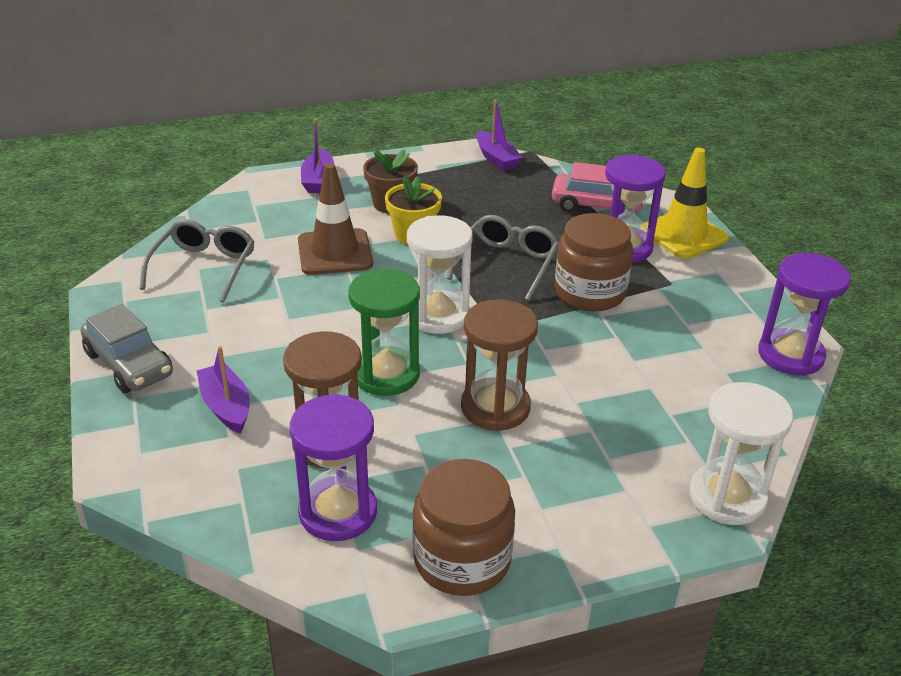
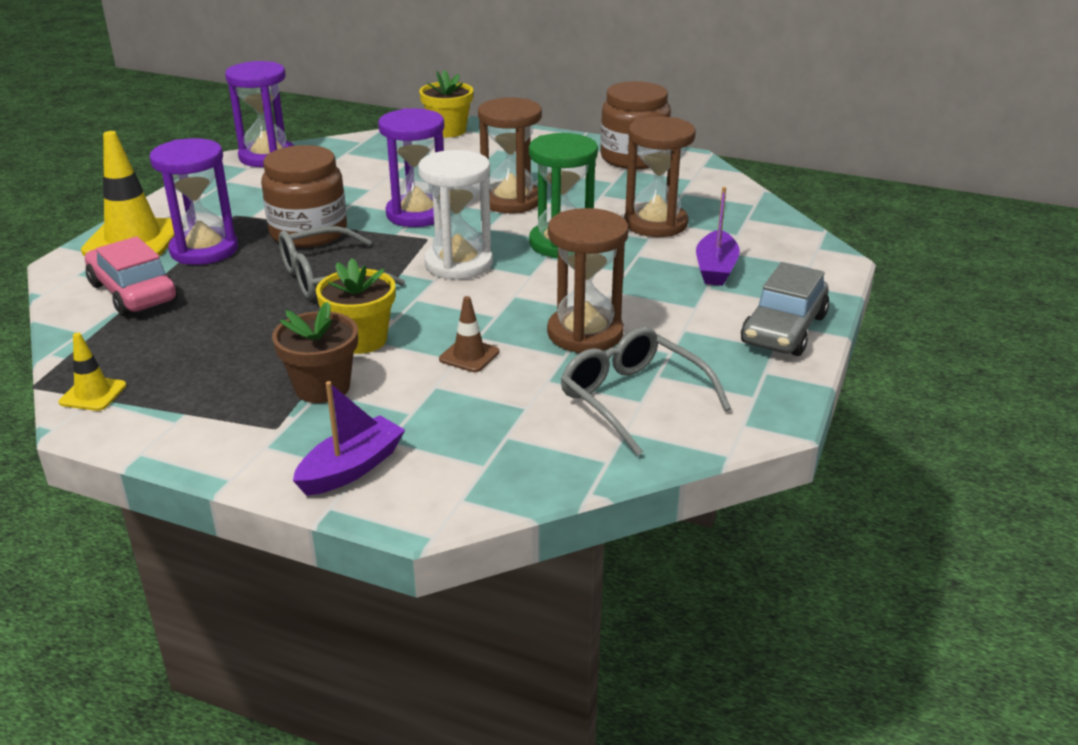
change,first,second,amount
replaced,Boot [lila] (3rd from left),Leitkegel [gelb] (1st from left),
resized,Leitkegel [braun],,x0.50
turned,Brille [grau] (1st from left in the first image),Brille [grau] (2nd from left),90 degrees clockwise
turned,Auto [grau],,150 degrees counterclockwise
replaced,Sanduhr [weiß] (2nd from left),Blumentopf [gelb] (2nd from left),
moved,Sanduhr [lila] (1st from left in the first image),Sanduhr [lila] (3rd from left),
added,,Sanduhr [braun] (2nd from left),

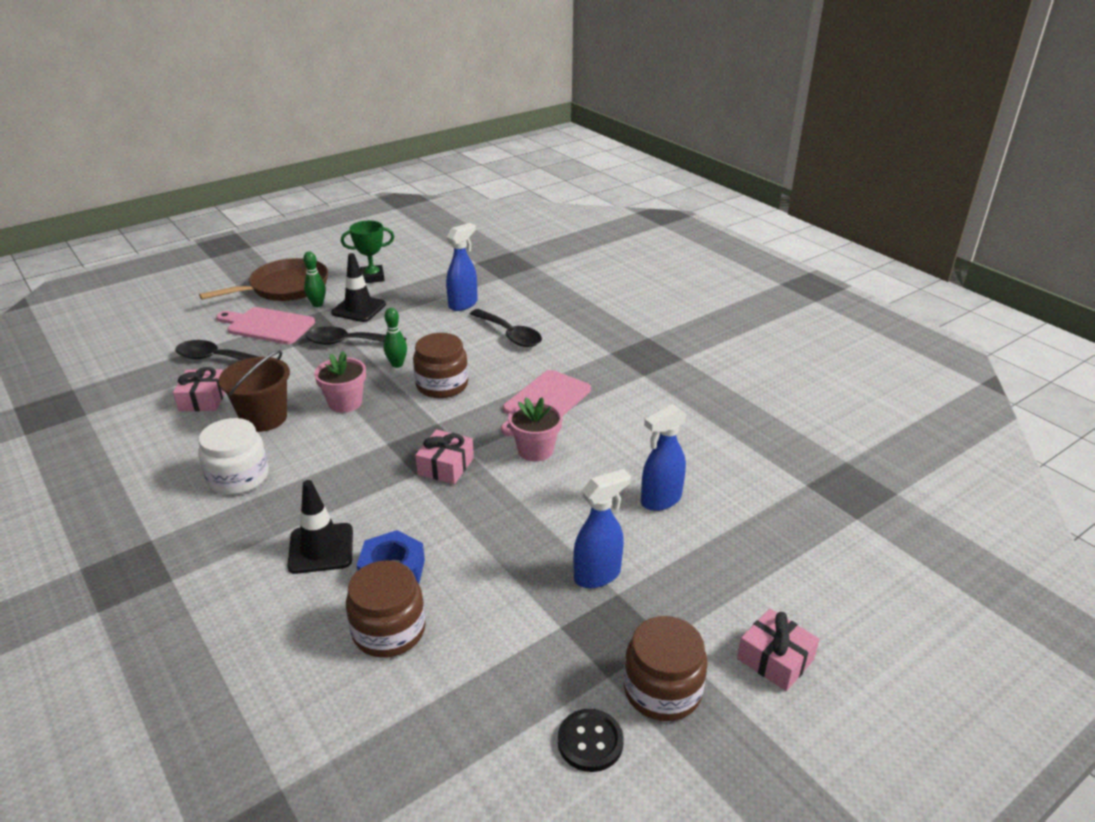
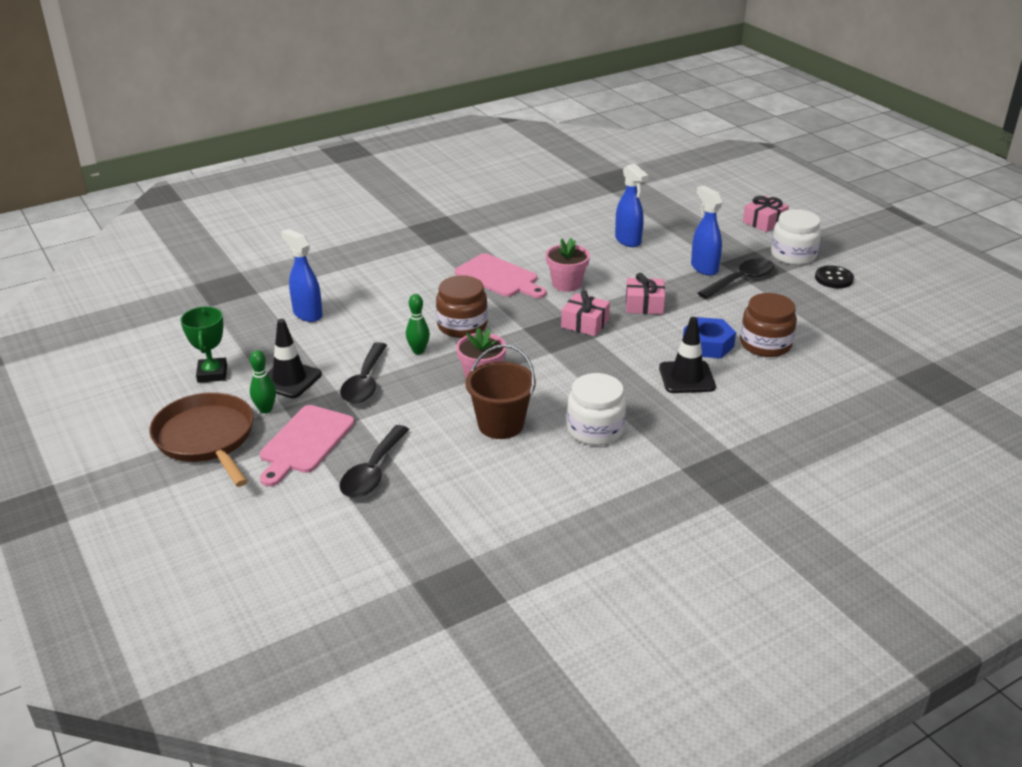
change,first,second,amount
moved,Löffel [schwarz] (3rd from left),,
moved,Geschenk [rosa] (1st from left in the first image),Geschenk [rosa] (2nd from left),
recoloured,Einmachglas [braun] (3rd from left),Einmachglas [weiß] (2nd from left),

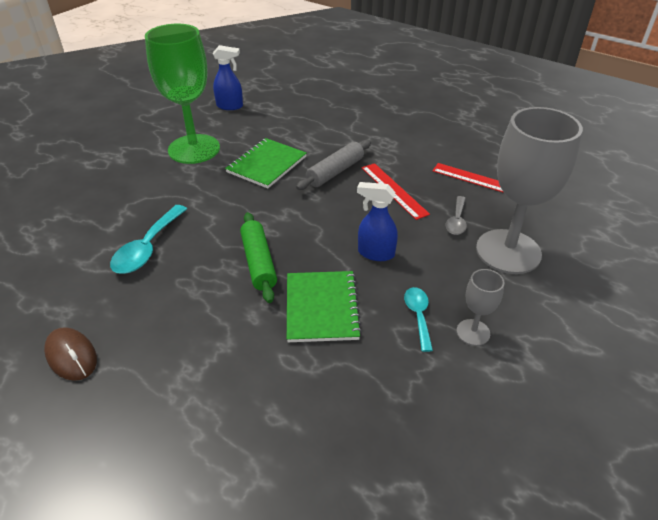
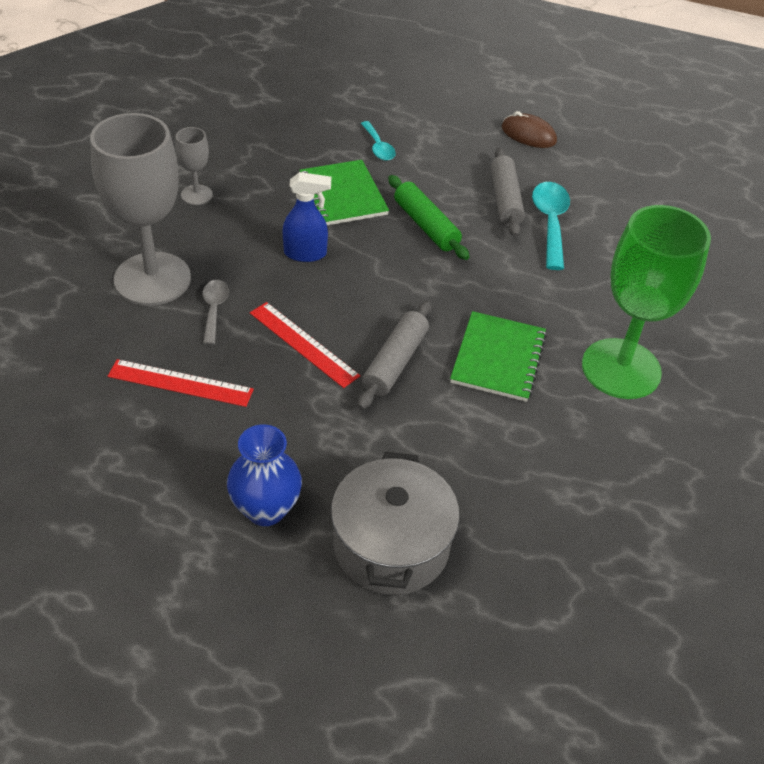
change,first,second,amount
removed,Sprühflasche [blau] (1st from left),,
moved,Löffel [türkis] (2nd from left in the first image),Löffel [türkis] (1st from left),
added,,Nudelholz [grau] (2nd from left),
added,,Vase [blau],
added,,Kochtopf [grau],

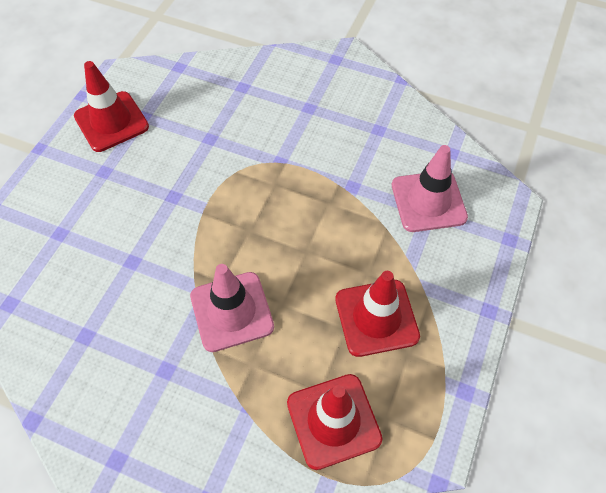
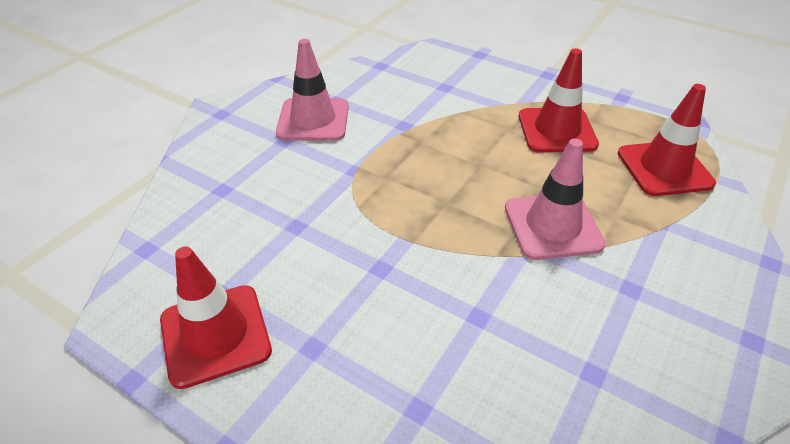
change,first,second,amount
moved,Leitkegel [rosa] (2nd from left in the first image),Leitkegel [rosa] (1st from left),

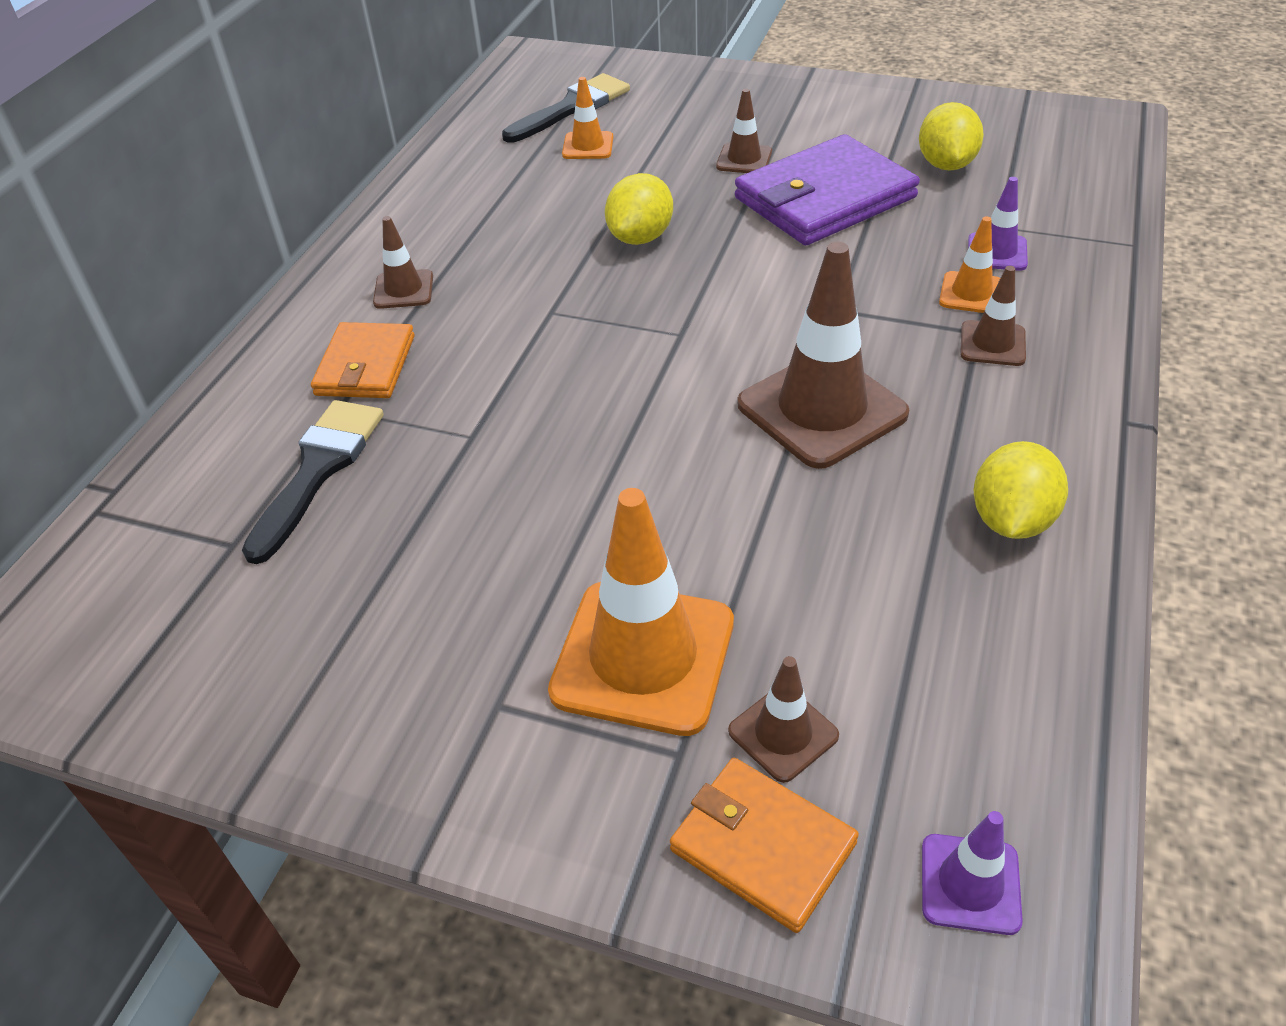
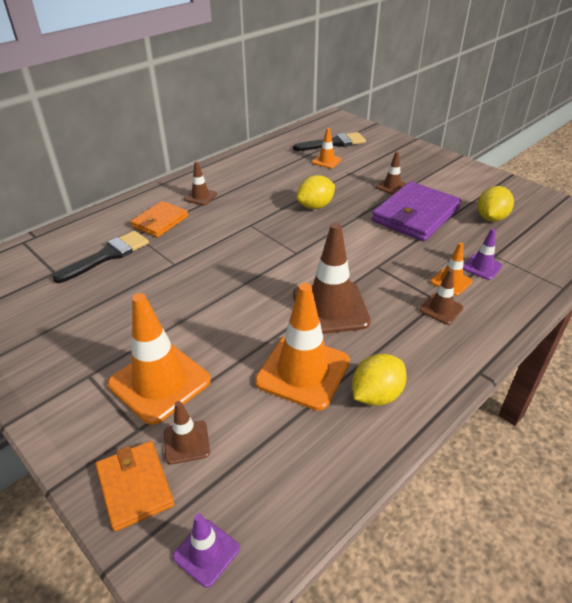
change,first,second,amount
turned,Geldbörse [lila],,45 degrees counterclockwise
added,,Leitkegel [orange] (2nd from left),

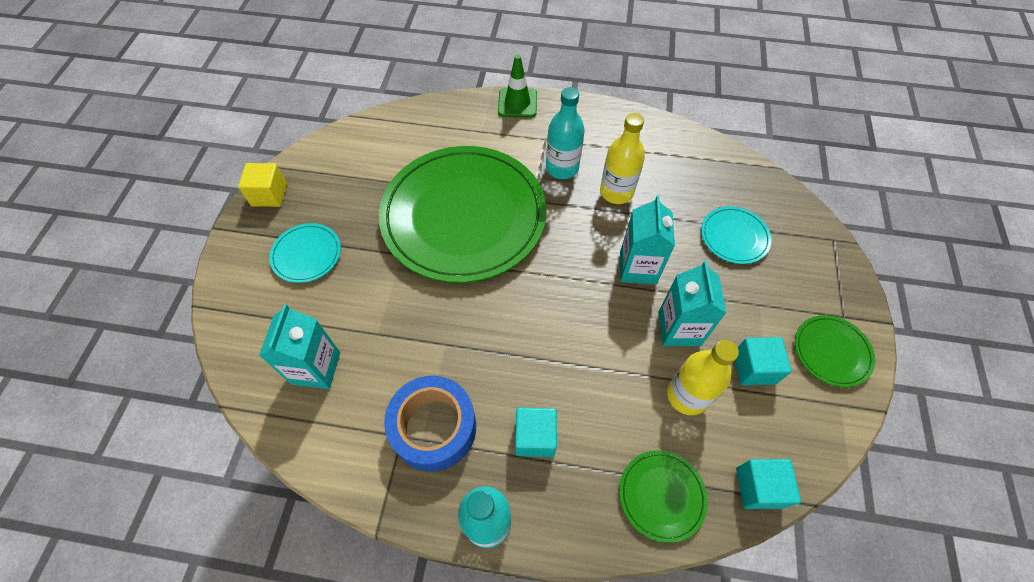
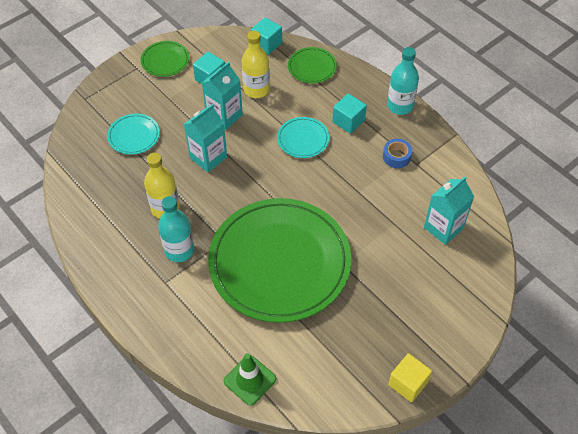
change,first,second,amount
moved,Leitkegel [grün],,
moved,Teller [türkis] (1st from left in the first image),Teller [türkis] (2nd from left),
resized,Klebeband [blau],,x0.51

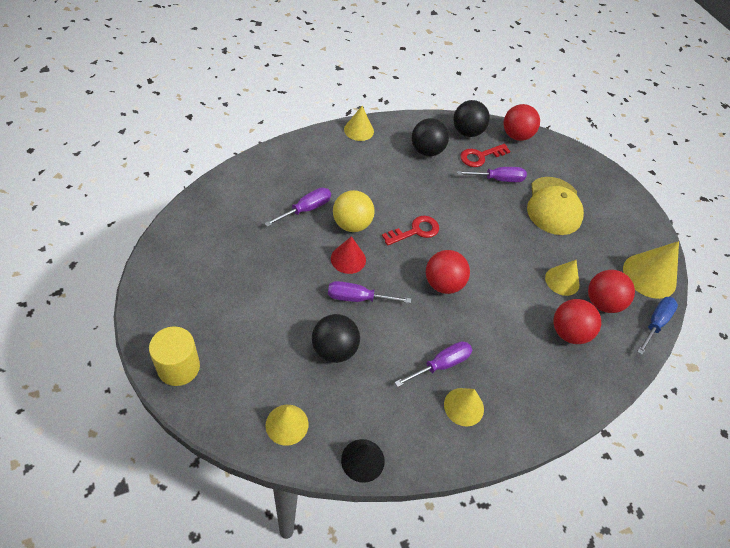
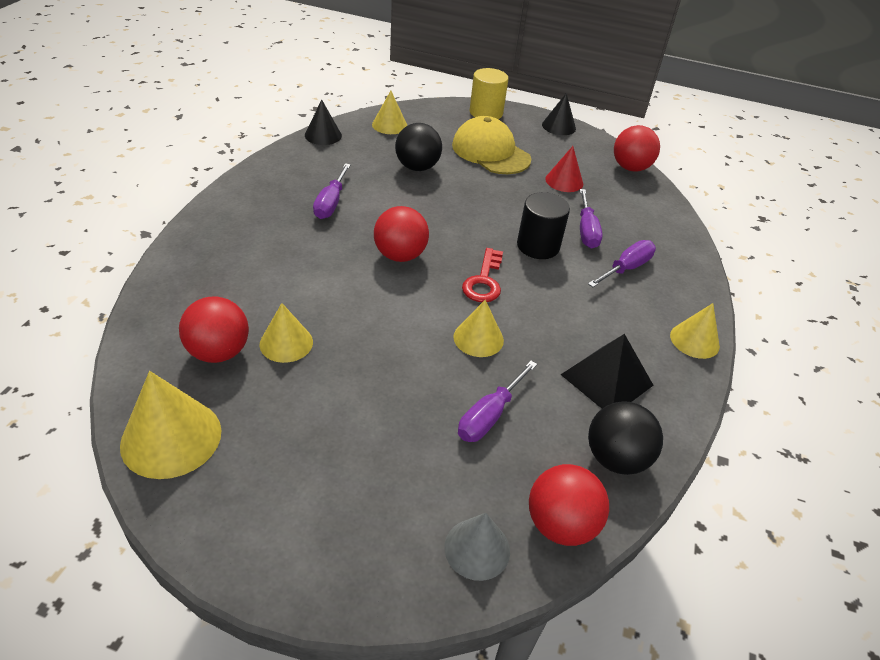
change,first,second,amount
replaced,Ball [schwarz] (2nd from left),Pyramide [schwarz],
removed,Schlüssel [rot] (2nd from left),,
moved,Kappe [gelb],,
replaced,Ball [gelb],Vollzylinder [schwarz],
moved,Kegel [rot],,
moved,Schraubenzieher [lila] (2nd from left in the first image),Schraubenzieher [lila] (4th from left),
removed,Schraubenzieher [blau],,
moved,Ball [rot] (3rd from left in the first image),Ball [rot] (4th from left),
moved,Kegel [gelb] (3rd from left in the first image),Kegel [gelb] (4th from left),
added,,Kegel [schwarz] (2nd from left),
added,,Kegel [grau],

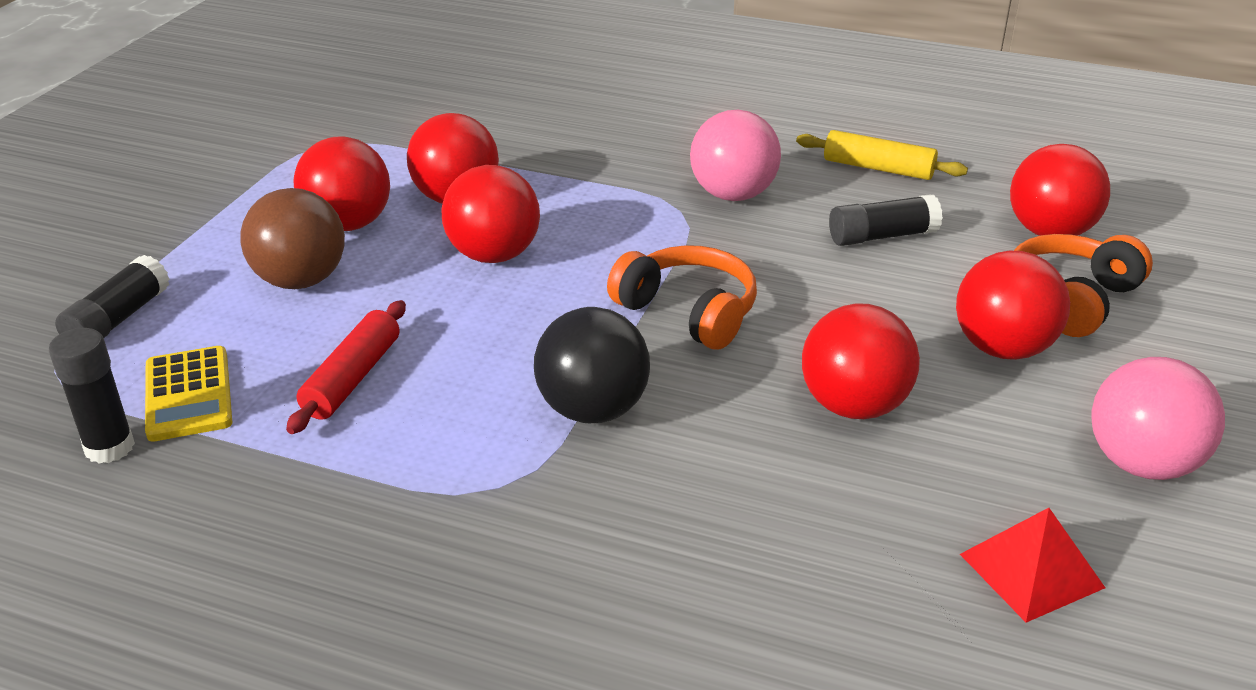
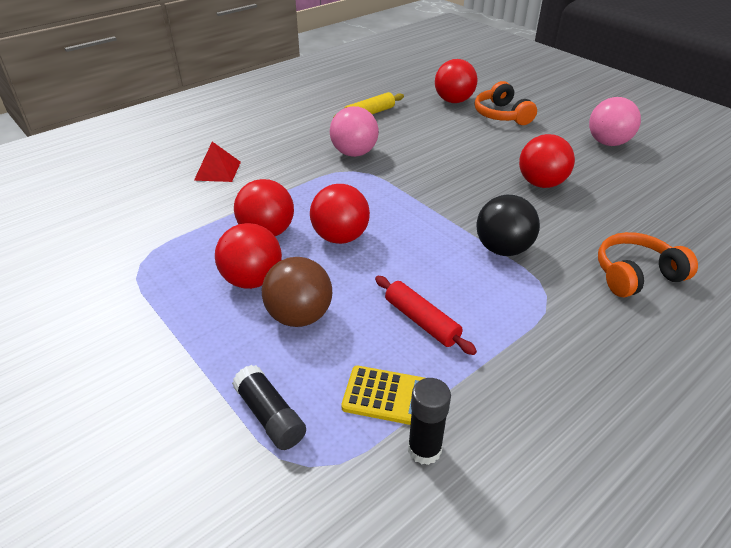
change,first,second,amount
removed,Klebestift [schwarz] (3rd from left),,
moved,Kopfhörer [orange] (1st from left in the first image),Kopfhörer [orange] (2nd from left),
removed,Ball [rot] (5th from left),,
moved,Pyramide [rot],,

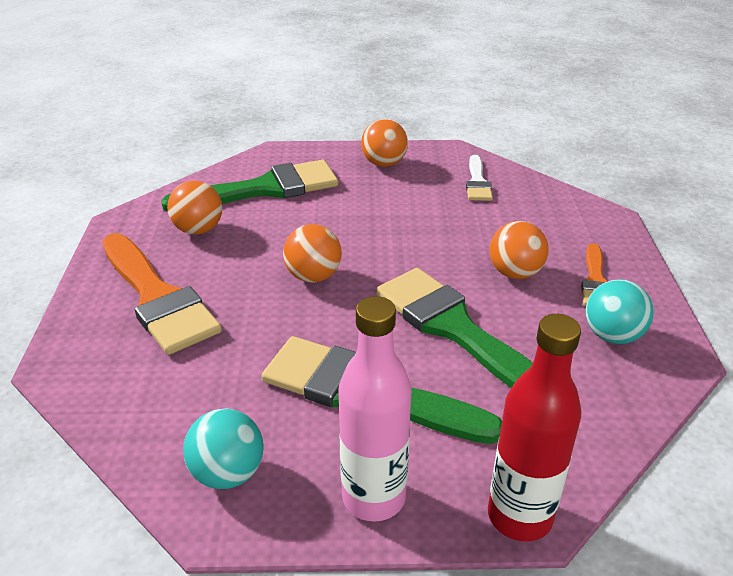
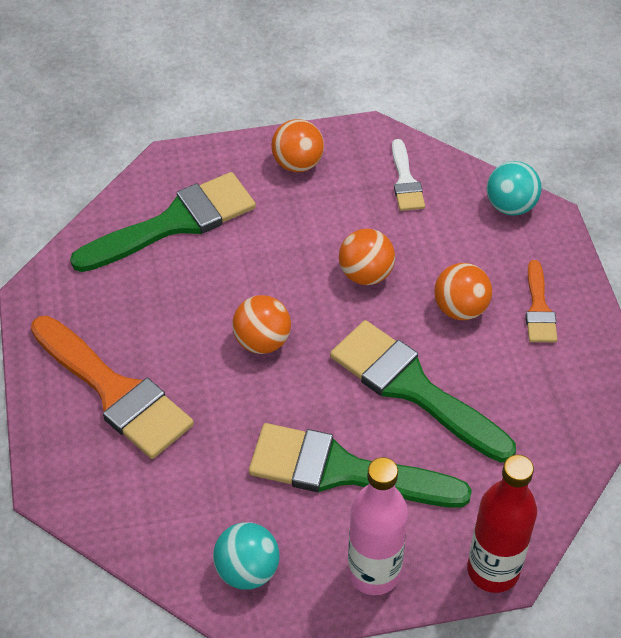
change,first,second,amount
moved,Ball [orange] (1st from left in the first image),Ball [orange] (3rd from left),
moved,Ball [türkis] (2nd from left),,

